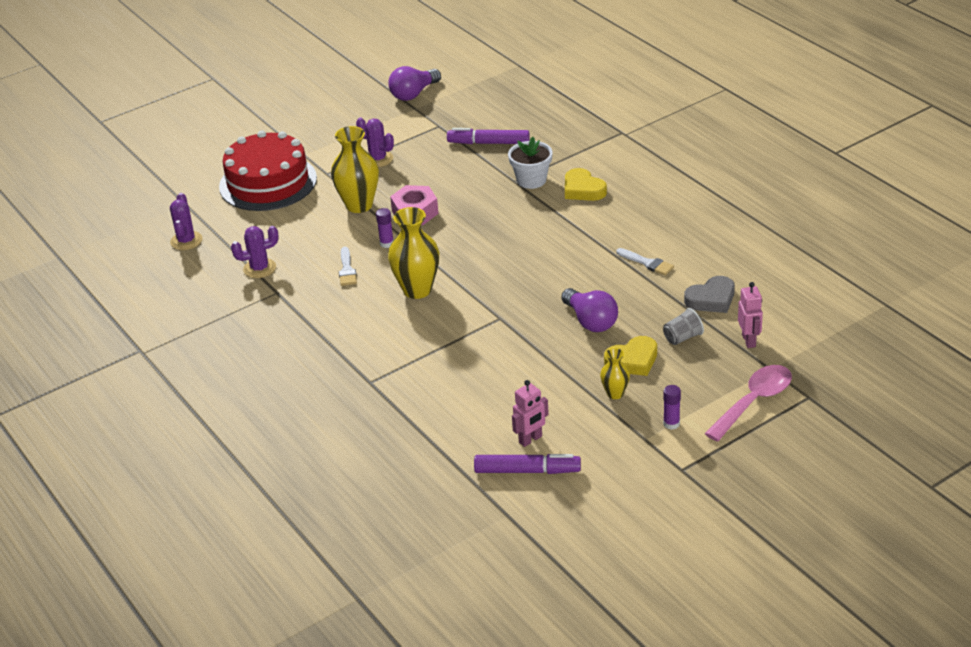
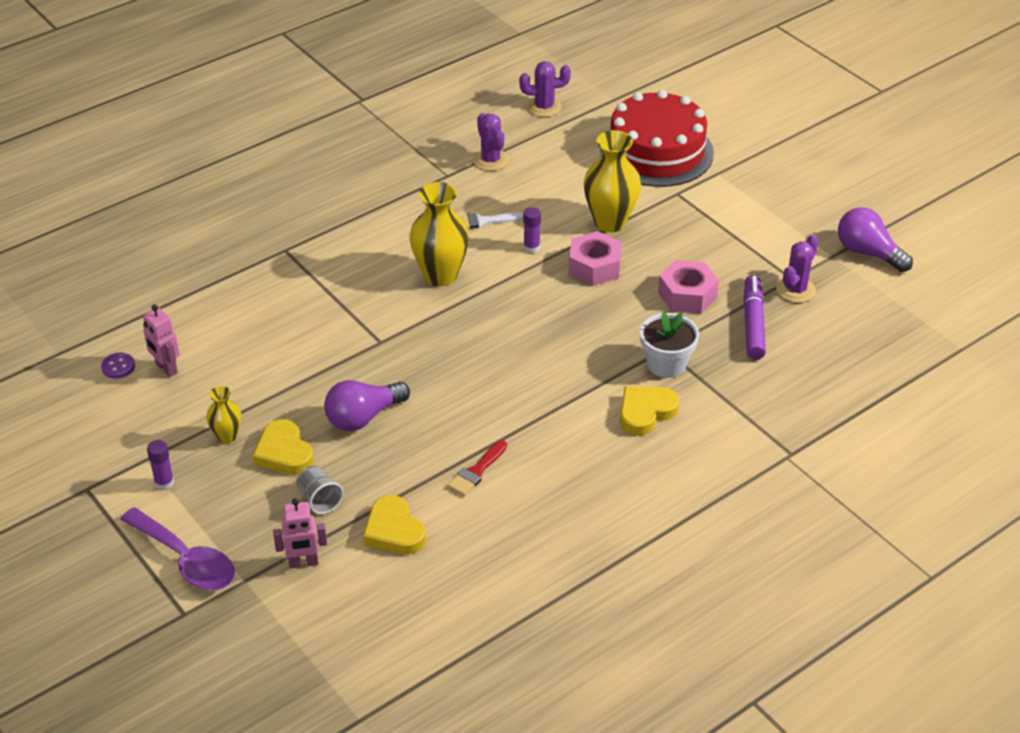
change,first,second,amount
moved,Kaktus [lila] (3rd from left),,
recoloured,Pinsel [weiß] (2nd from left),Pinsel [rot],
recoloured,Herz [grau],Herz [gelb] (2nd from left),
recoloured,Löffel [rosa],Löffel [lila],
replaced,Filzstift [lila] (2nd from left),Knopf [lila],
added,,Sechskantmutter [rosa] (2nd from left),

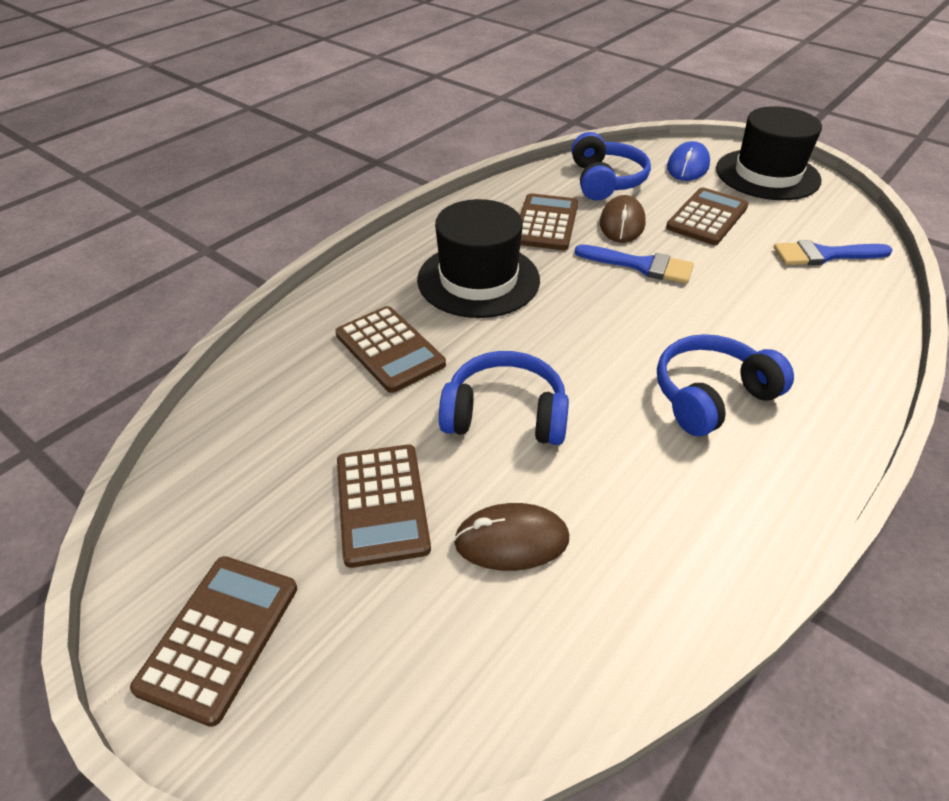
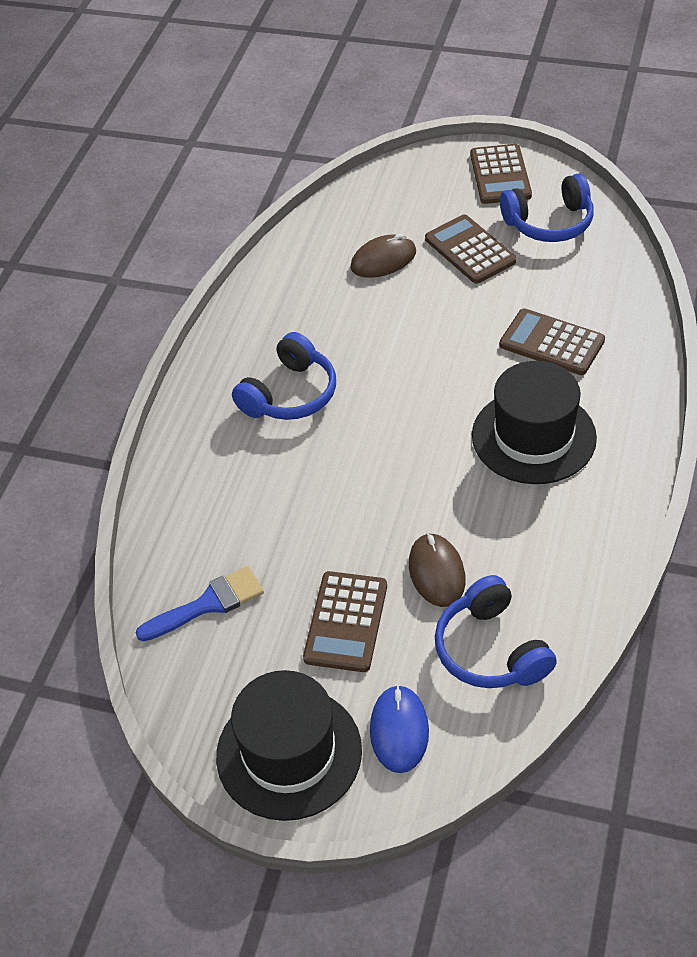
change,first,second,amount
removed,Taschenrechner [braun] (4th from left),,
removed,Pinsel [blau] (1st from left),,
moved,Kopfhörer [blau] (1st from left in the first image),Kopfhörer [blau] (3rd from left),

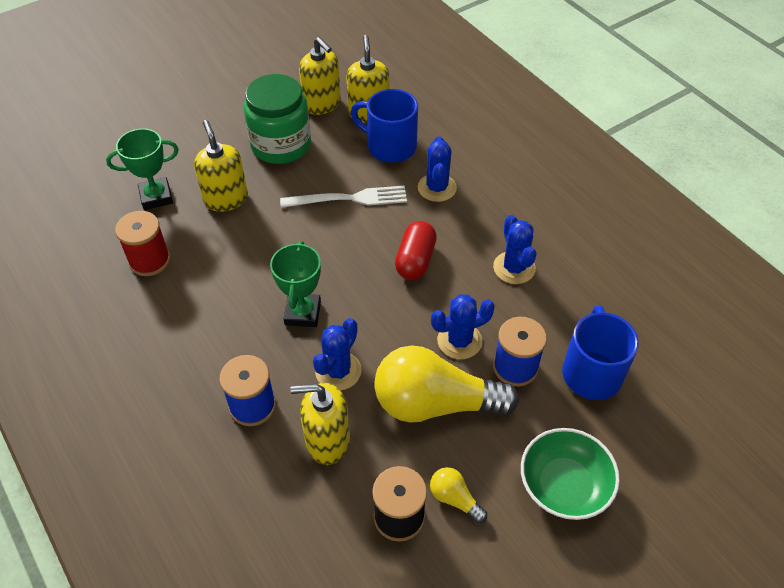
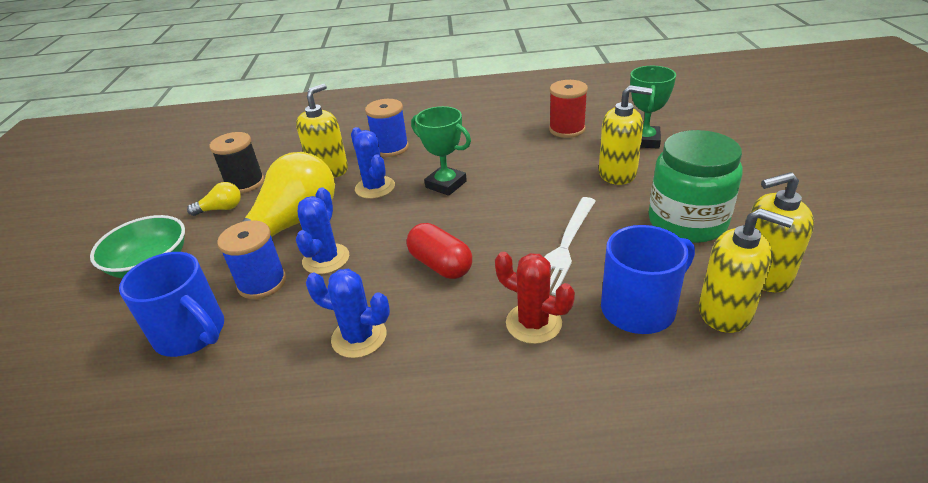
change,first,second,amount
recoloured,Kaktus [blau] (2nd from left),Kaktus [rot],

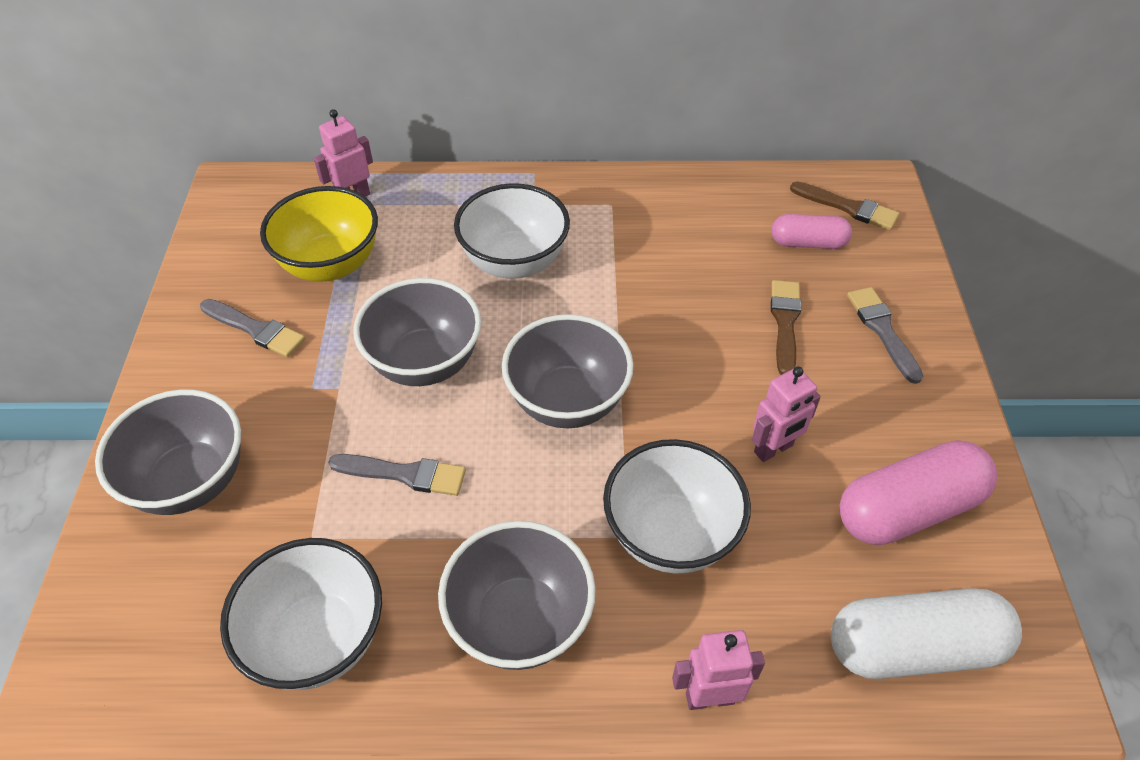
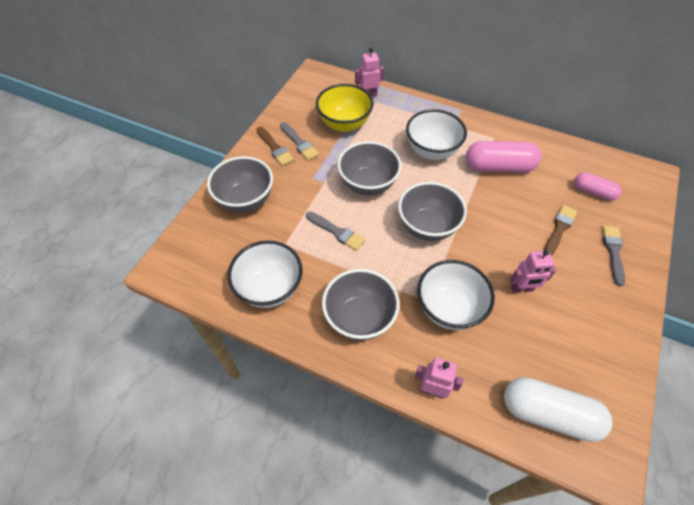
change,first,second,amount
moved,Pinsel [braun] (2nd from left in the first image),Pinsel [braun] (1st from left),
moved,Kapsel [rosa] (2nd from left in the first image),Kapsel [rosa] (1st from left),

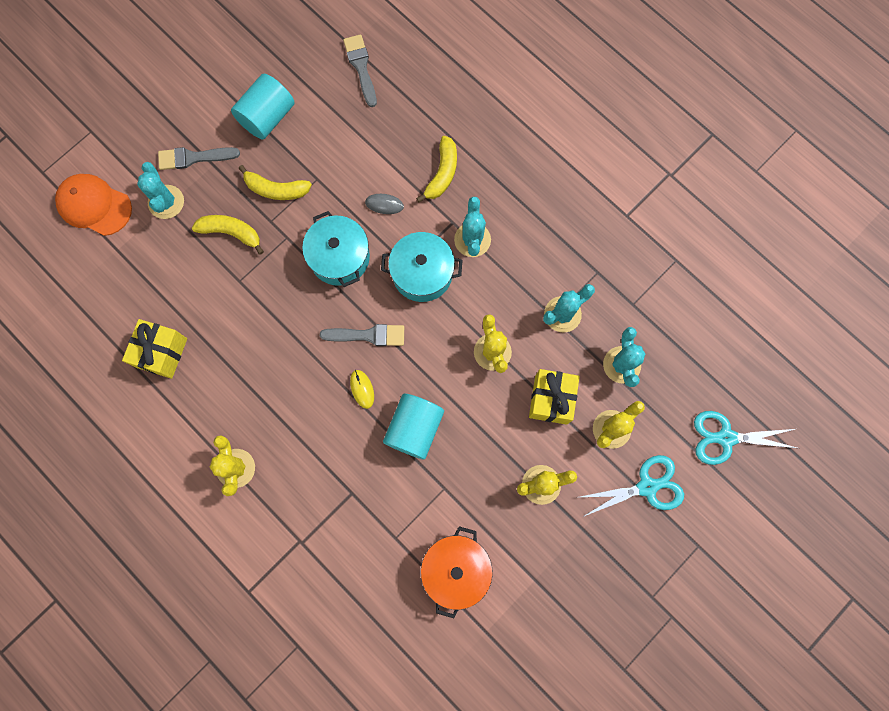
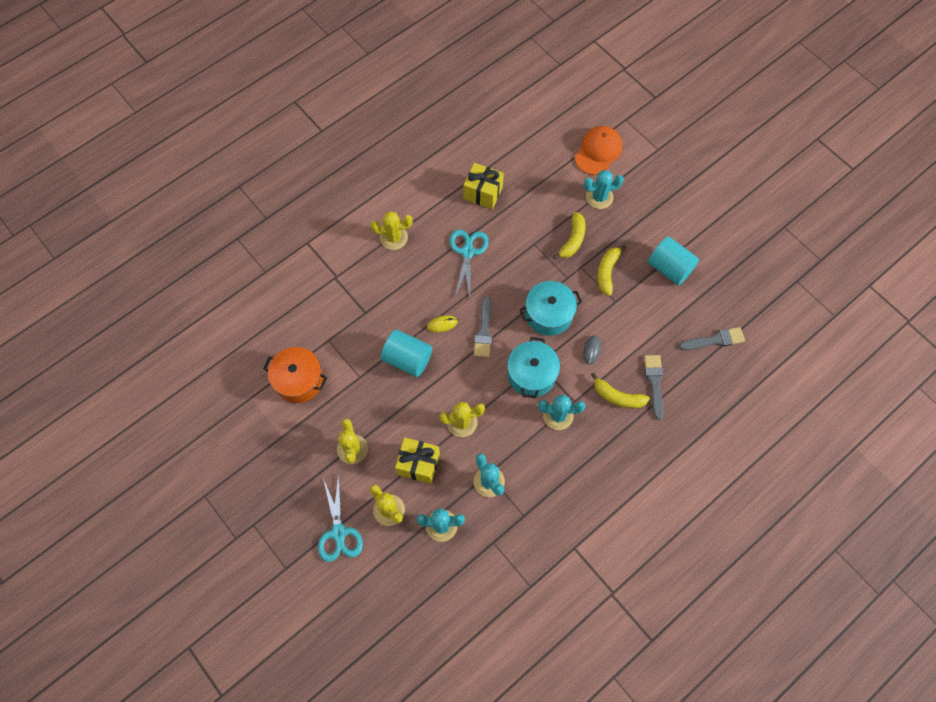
change,first,second,amount
moved,Pinsel [grau] (1st from left in the first image),Pinsel [grau] (2nd from left),
moved,Schere [türkis] (2nd from left),,

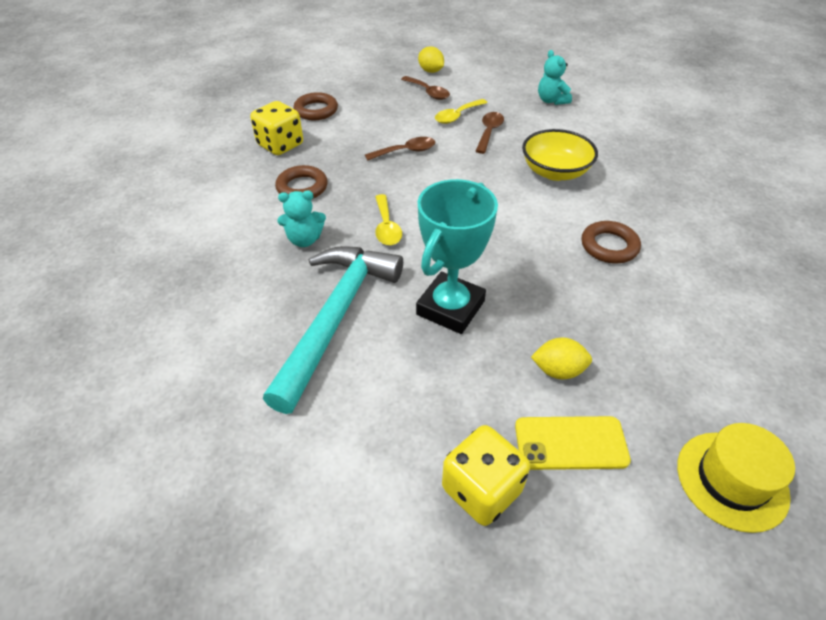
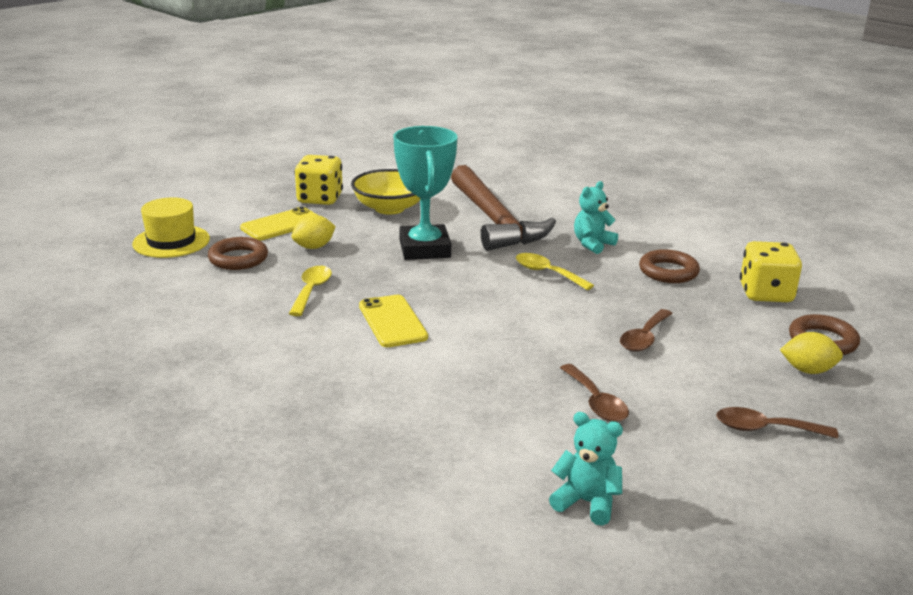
change,first,second,amount
moved,Zitrone [gelb] (1st from left in the first image),Zitrone [gelb] (2nd from left),
moved,Löffel [gelb] (2nd from left in the first image),Löffel [gelb] (1st from left),
moved,Schüssel [gelb],,
moved,Ring [braun] (3rd from left in the first image),Ring [braun] (1st from left),
recoloured,Hammer [türkis],Hammer [braun],
added,,Handy [gelb] (2nd from left),

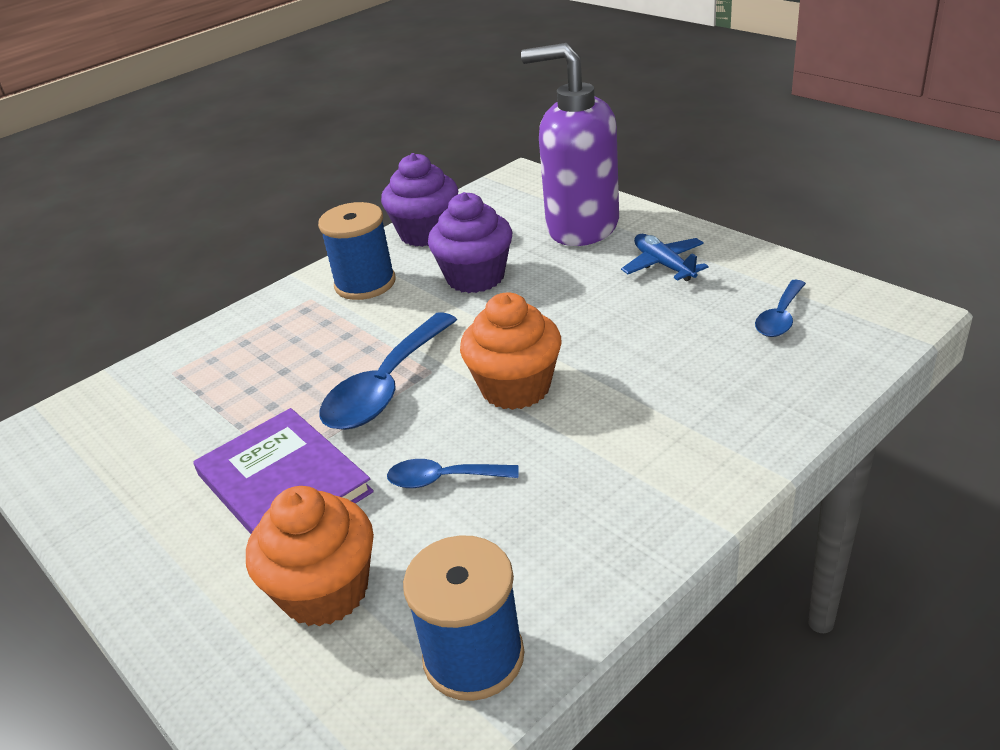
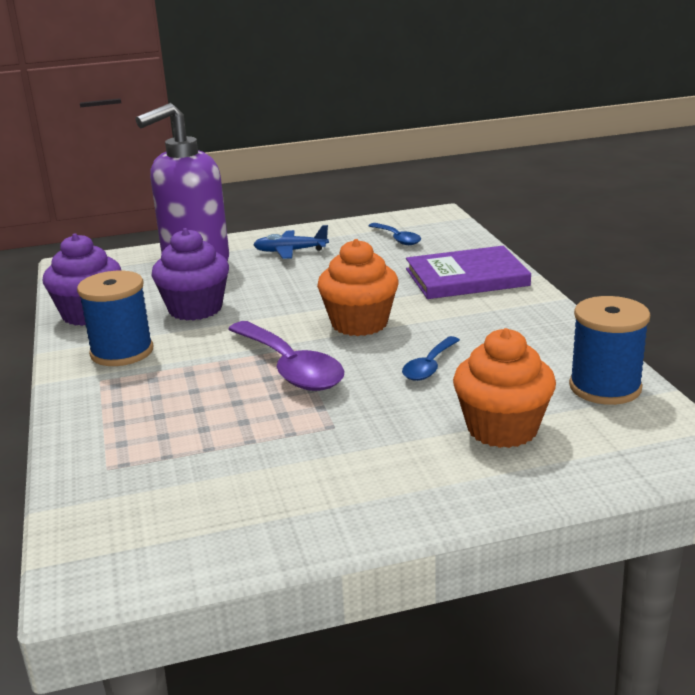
change,first,second,amount
recoloured,Löffel [blau] (1st from left),Löffel [lila],
moved,Buch [lila],,

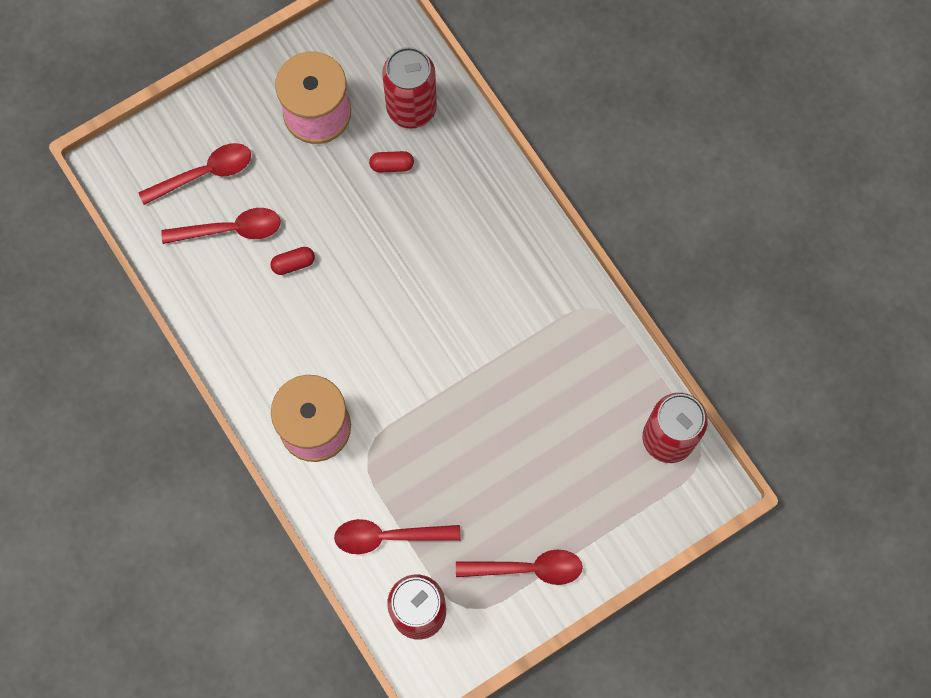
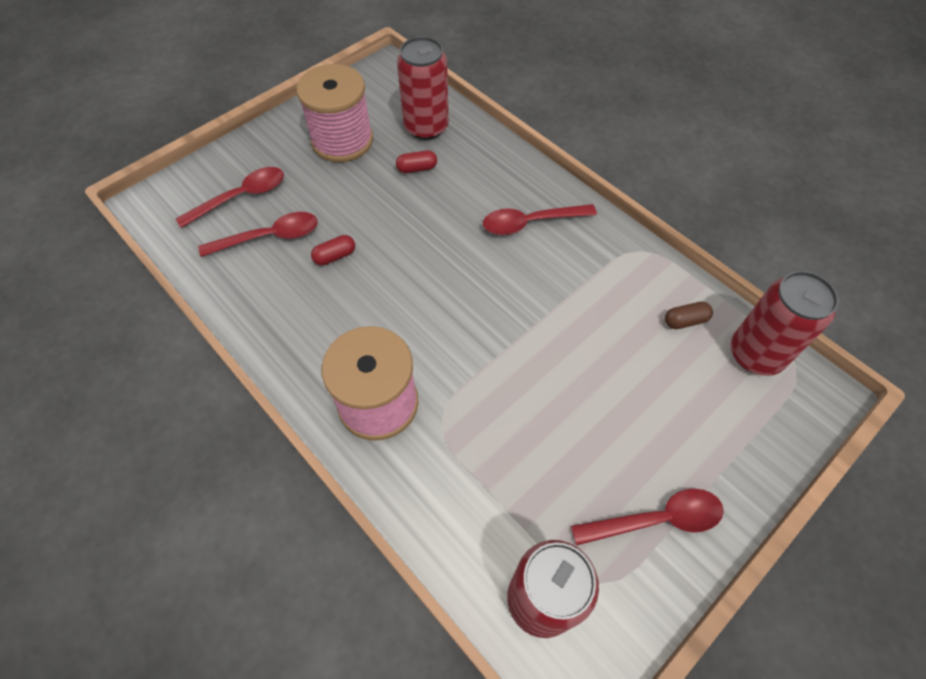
change,first,second,amount
moved,Löffel [rot] (3rd from left),,
added,,Kapsel [braun],

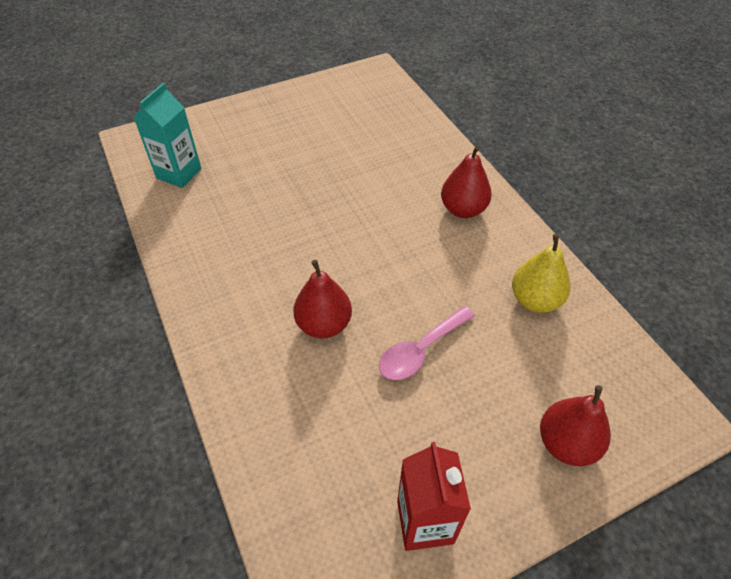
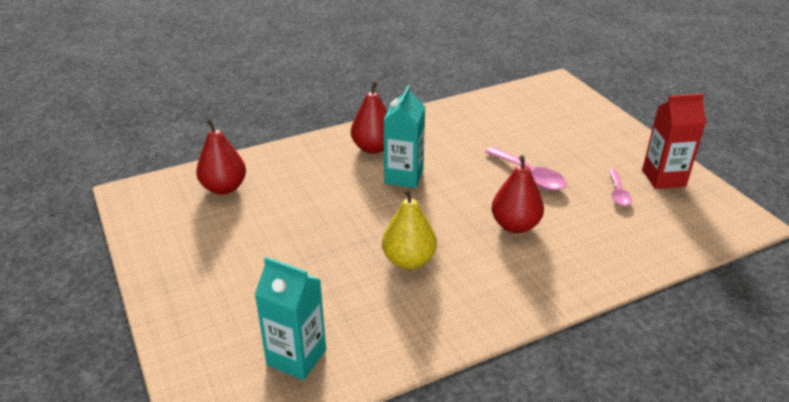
change,first,second,amount
moved,Birne [gelb],,
moved,Birne [rot] (3rd from left in the first image),Birne [rot] (1st from left),
added,,Getränkekarton [türkis] (2nd from left),
added,,Löffel [rosa] (2nd from left),

